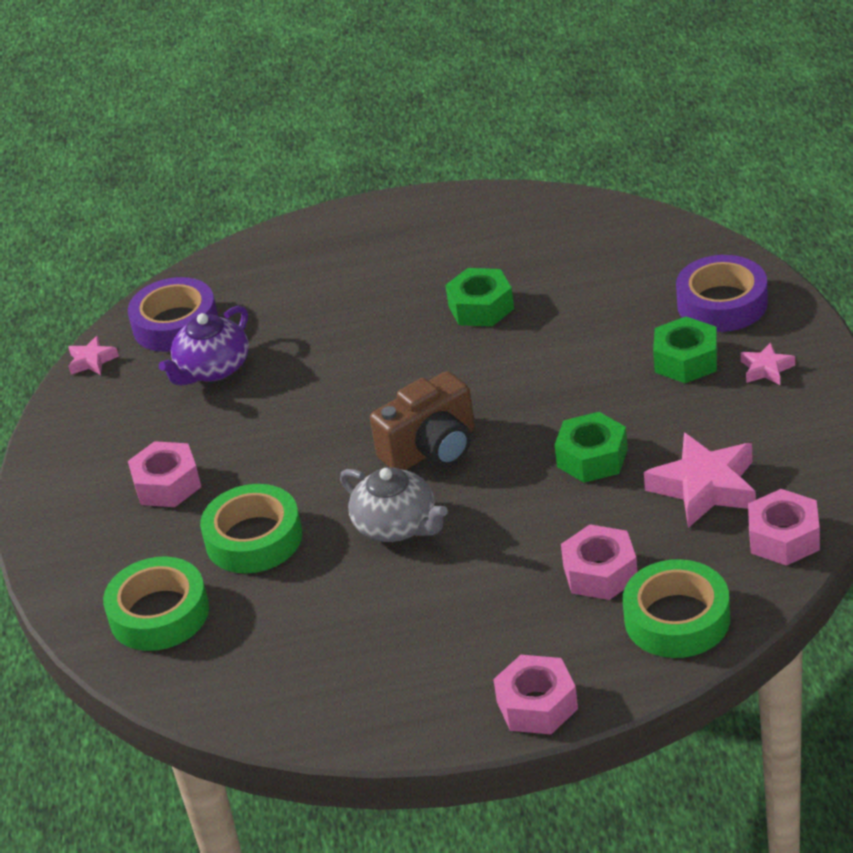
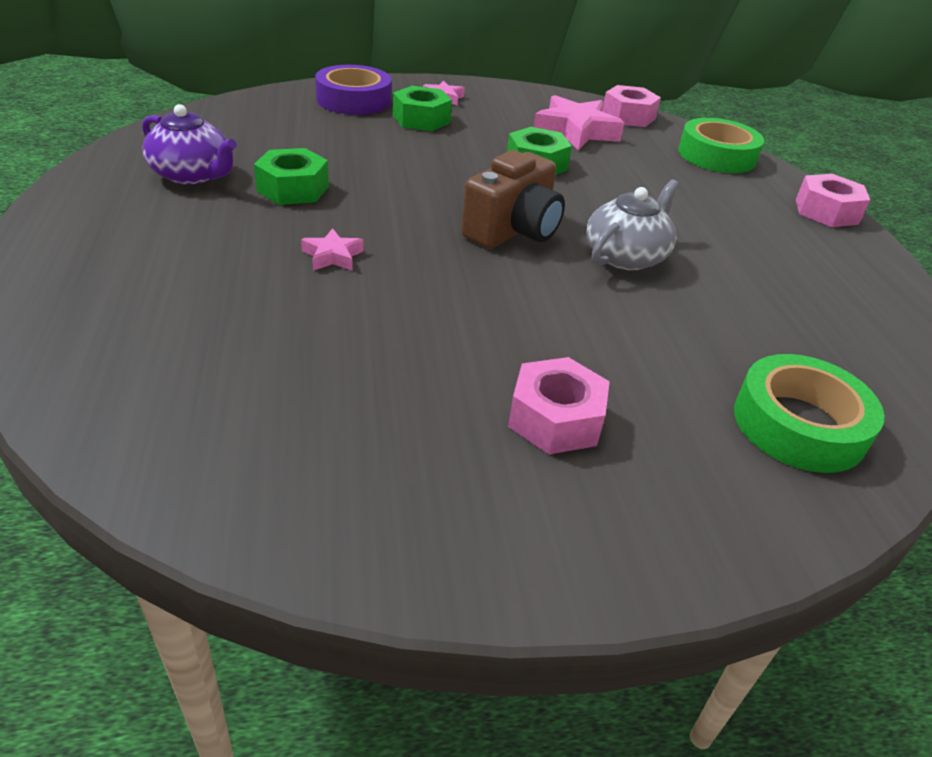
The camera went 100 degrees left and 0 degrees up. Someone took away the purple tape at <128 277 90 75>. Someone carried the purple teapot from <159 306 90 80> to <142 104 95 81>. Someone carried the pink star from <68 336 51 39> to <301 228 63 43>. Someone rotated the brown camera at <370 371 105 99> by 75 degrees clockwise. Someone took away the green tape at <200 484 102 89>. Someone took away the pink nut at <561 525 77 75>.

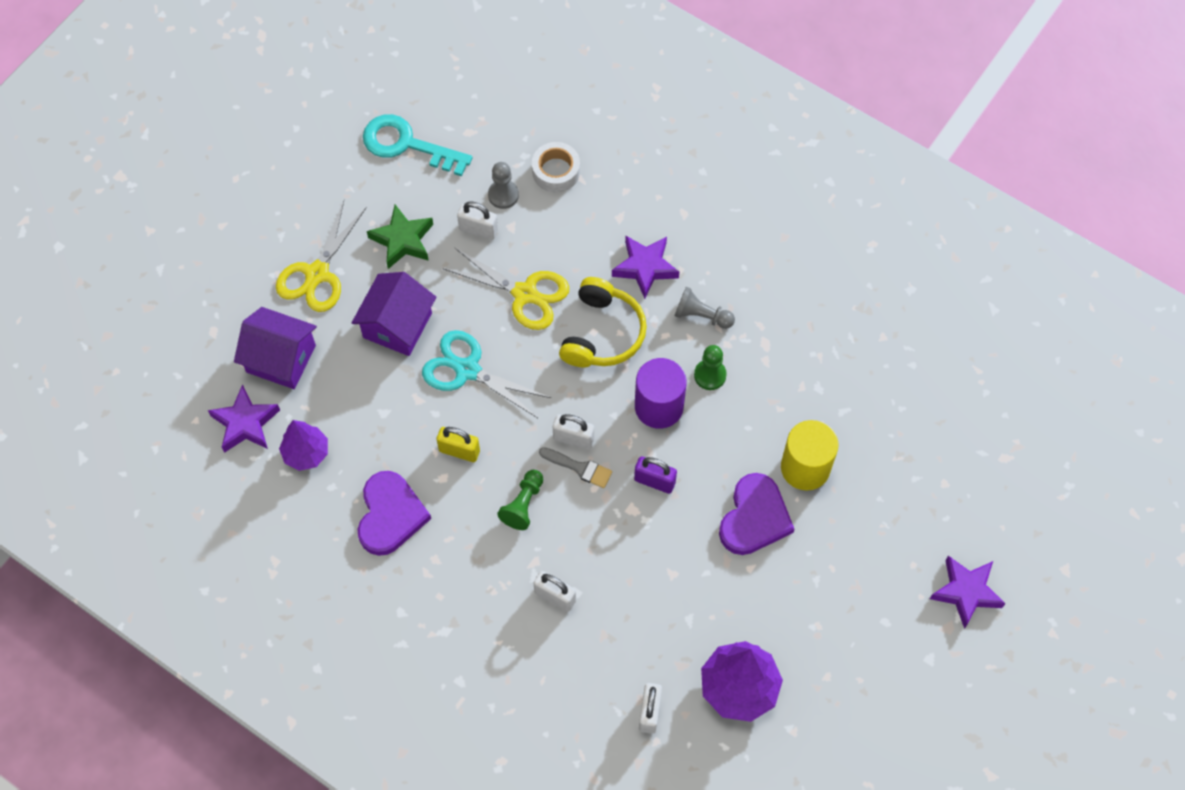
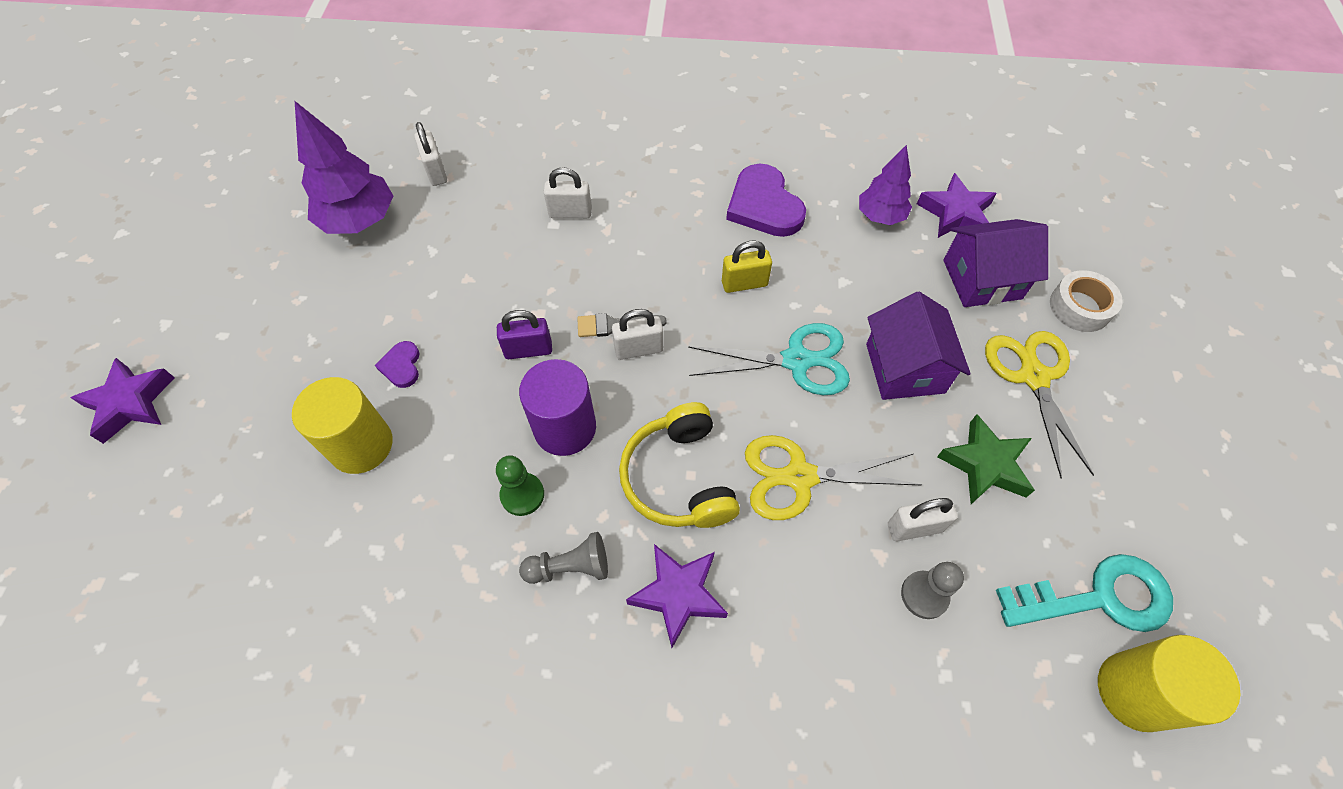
The camera went 150 degrees right and 5 degrees down. Someone carried the white tape from <532 142 48 51> to <1050 270 73 62>. Someone took away the green pawn at <497 470 46 60>. Someone scaled the purple heart at <719 473 76 82> by 0.50. Someone put down the yellow cylinder at <1098 635 142 97>.

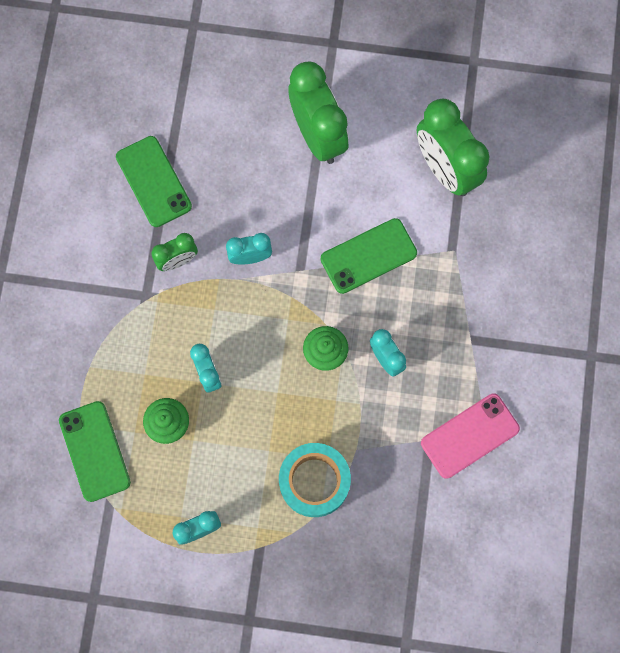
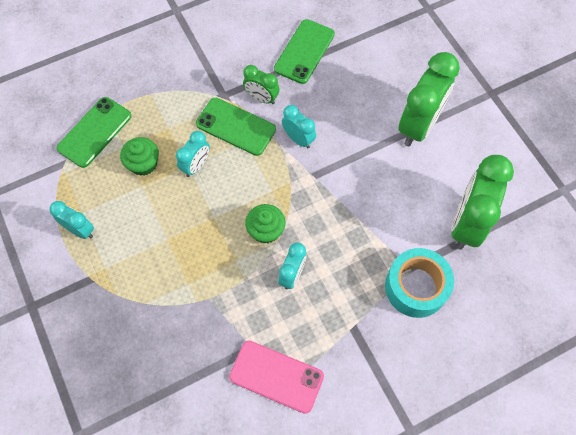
The camera went 55 degrees right and 10 degrees down. Someone carried the green phone from <321 218 96 76> to <196 98 80 58>. Someone carried the turquoise tape from <279 443 72 74> to <385 248 69 70>.

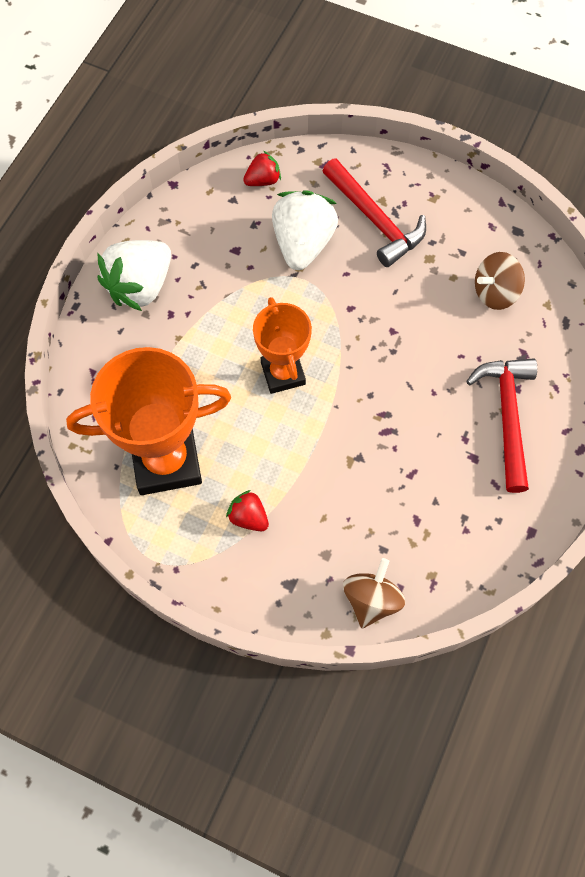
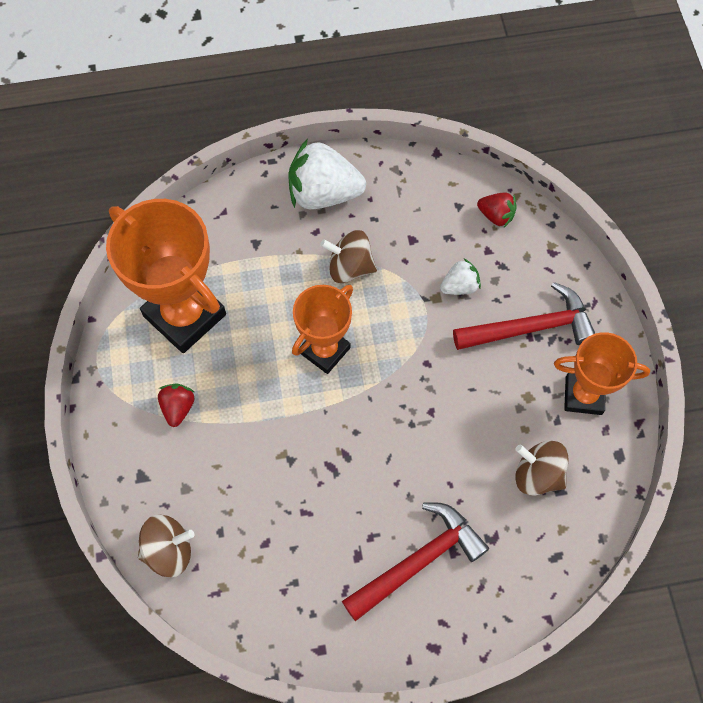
The camera went 55 degrees right and 0 degrees up. Someone rotated the red hammer at <323 159 103 108> by 120 degrees counterclockwise. Someone scaled the white strawberry at <272 190 66 80> by 0.51. Someone put down the brown spinning top at <320 230 57 53>. Someone put down the orange trophy at <554 332 96 83>.

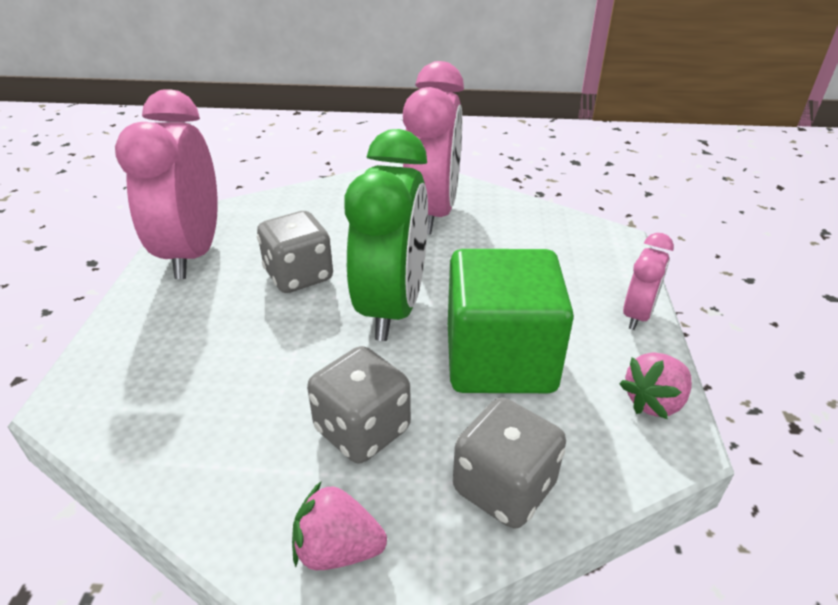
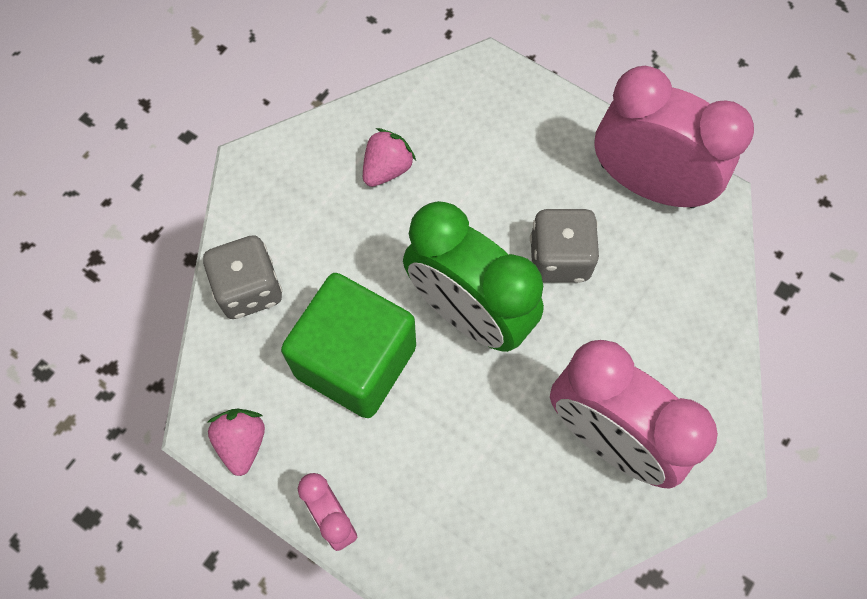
The camera went 120 degrees right and 30 degrees up. Someone took away the grey dice at <307 346 104 117>. Someone carried the pink strawberry from <292 482 95 88> to <363 128 53 59>.

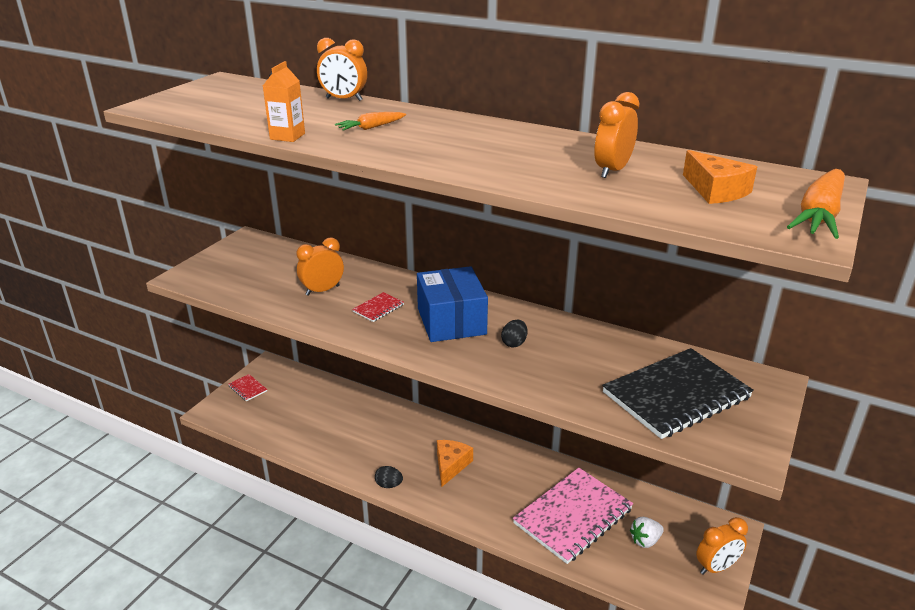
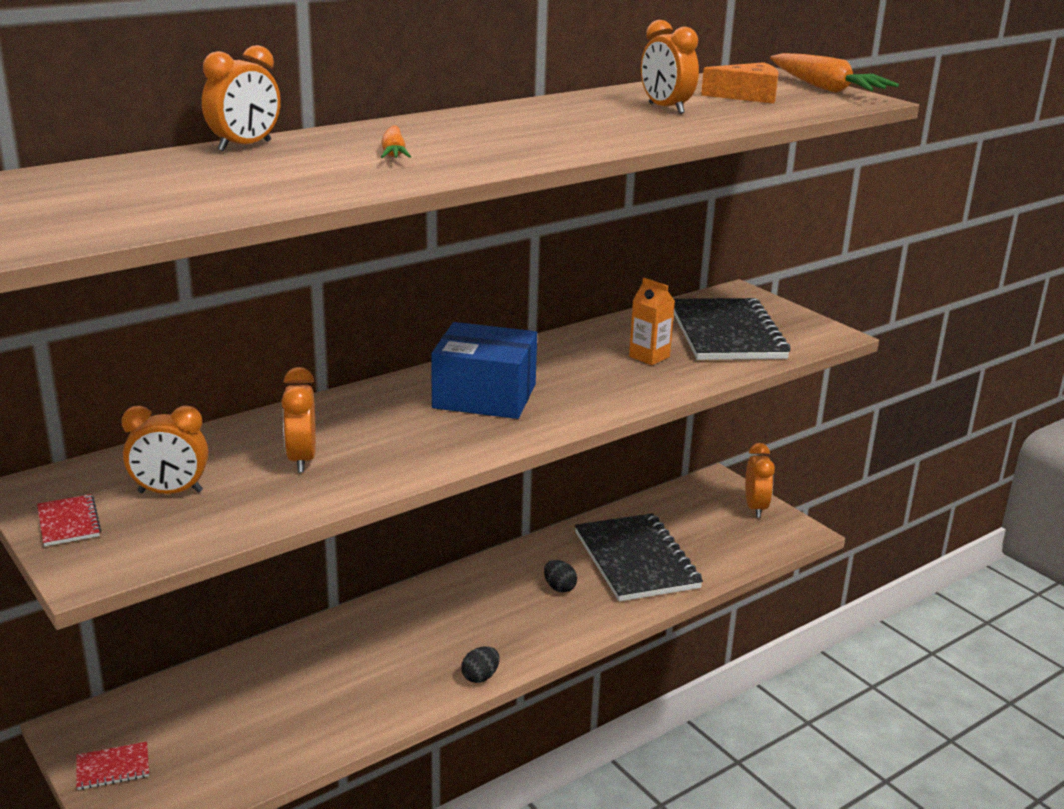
The camera went 65 degrees left and 5 degrees down. Someone carried the orange carton from <263 61 42 81> to <629 278 46 87>. Someone carried the red notebook from <352 292 52 30> to <37 494 64 52>. Someone carried the black egg from <501 319 26 29> to <544 560 33 33>. Someone took away the orange cheese at <437 440 36 47>. Someone repainted the pink notebook at <513 468 120 96>, which became the black notebook at <575 513 128 88>. Someone took away the white strawberry at <630 517 34 31>. Someone put down the orange clock at <121 405 87 89>.

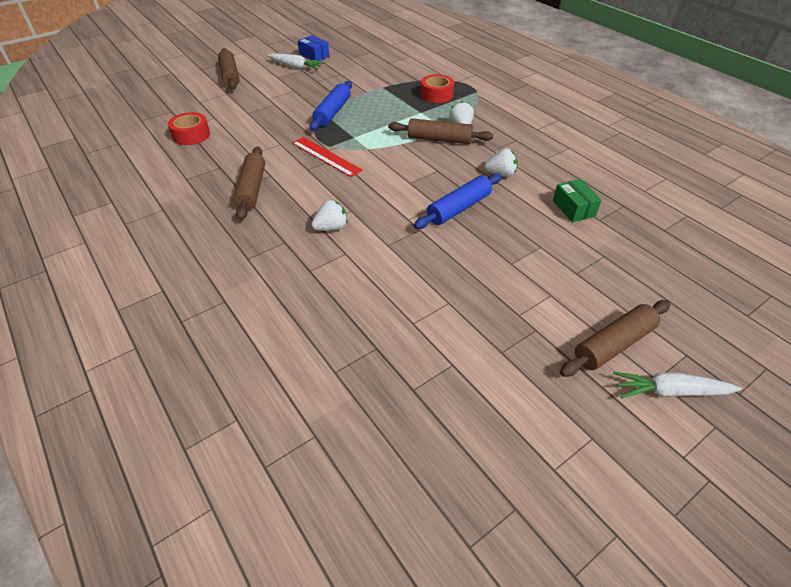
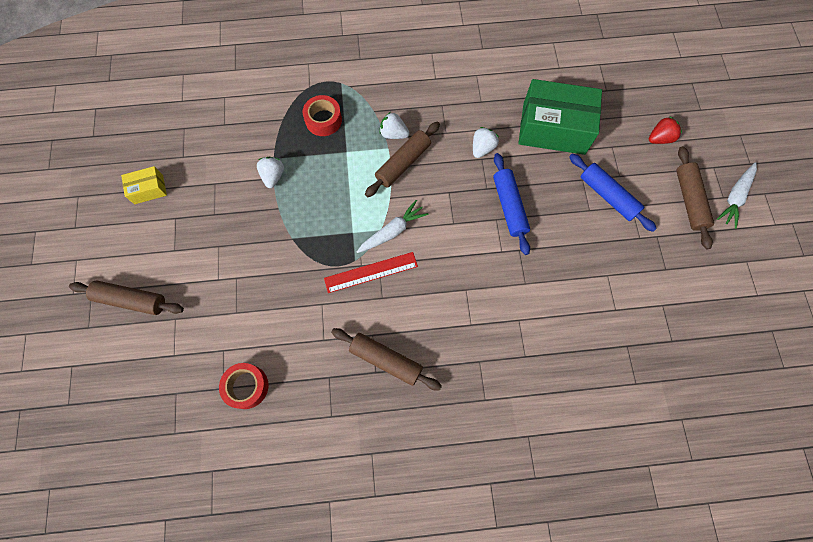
The camera went 60 degrees left and 25 degrees up. Someone repainted the blue box at <298 35 31 26>, which became the yellow box at <121 166 46 38>. Someone carried the white carrot from <267 53 58 17> to <357 200 71 53>. Someone carried the blue rolling pin from <310 81 42 50> to <569 153 88 79>. Someone scaled the green box at <553 179 49 43> by 2.13. Someone carried the white strawberry from <311 199 37 32> to <257 157 27 31>. Someone put down the red strawberry at <649 117 33 27>.

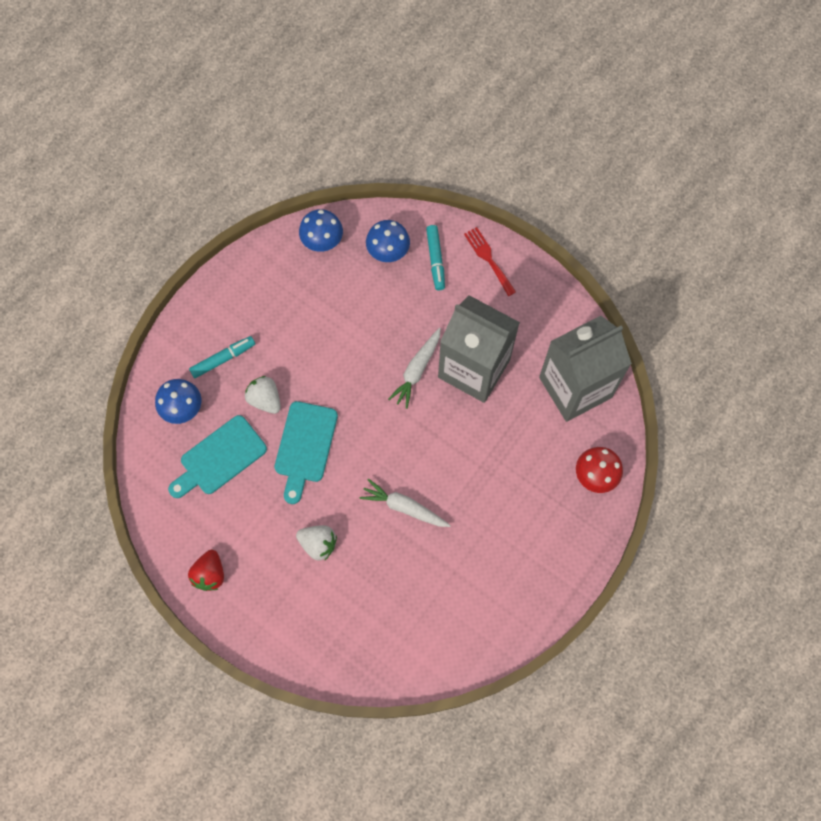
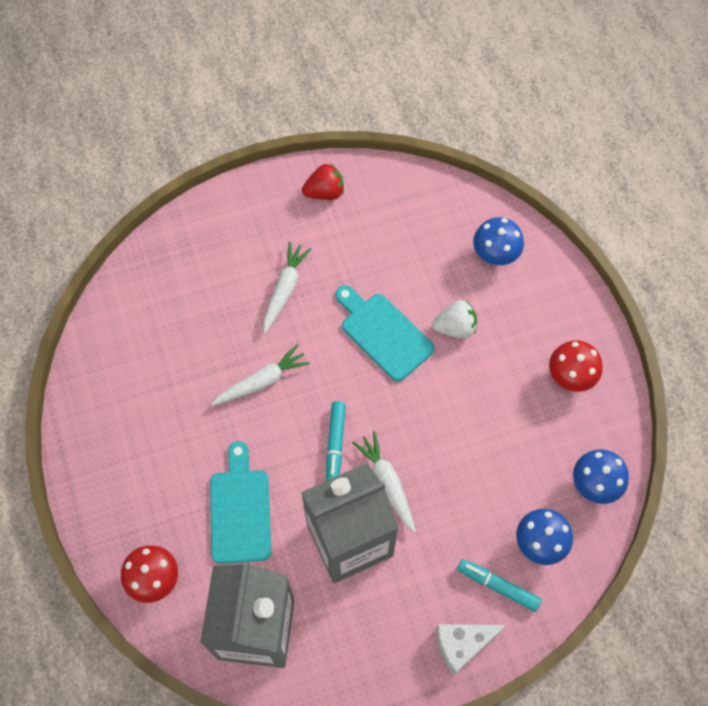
The camera went 125 degrees right and 5 degrees down. Someone swapped the red fork at <464 227 52 69> for the white cheese at <436 624 71 51>. Someone carried the turquoise marker from <189 336 66 42> to <326 401 20 80>. Someone carried the turquoise cutting board from <168 415 99 83> to <210 441 61 123>. Someone swapped the white strawberry at <296 525 41 36> for the white carrot at <263 242 48 91>. Someone rotated the red strawberry at <188 550 36 41> by 120 degrees clockwise. Someone put down the red mushroom at <549 340 54 52>.

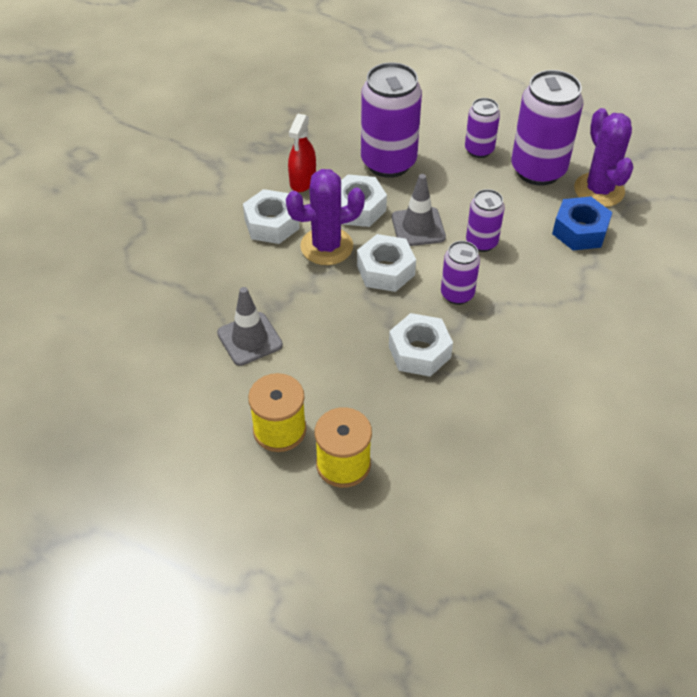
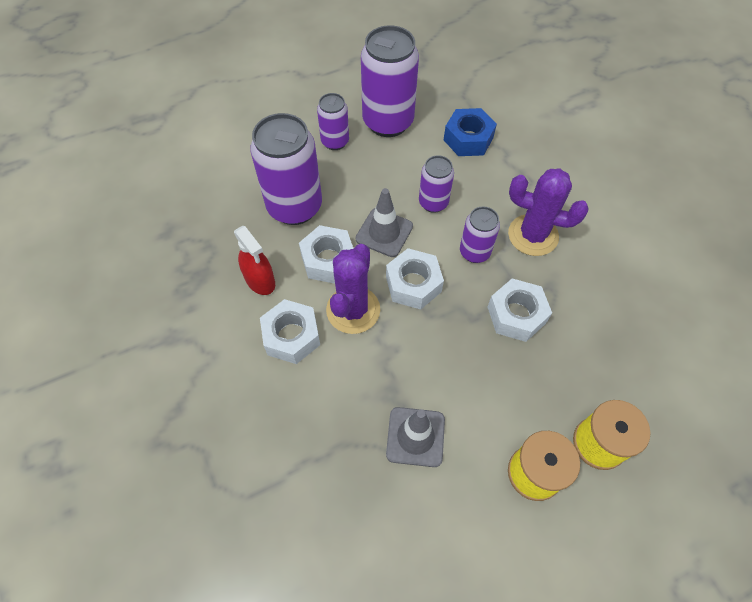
The camera went 55 degrees left and 10 degrees up. Someone carried the purple cactus from <574 108 59 99> to <508 168 81 88>.

